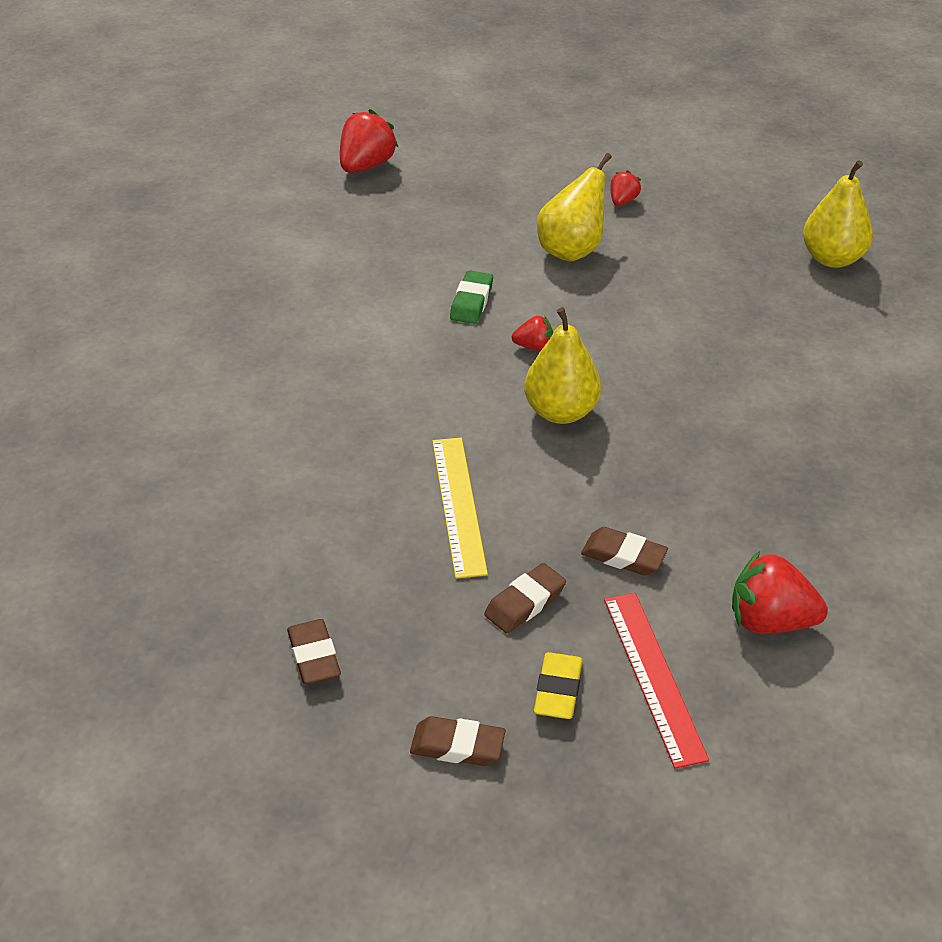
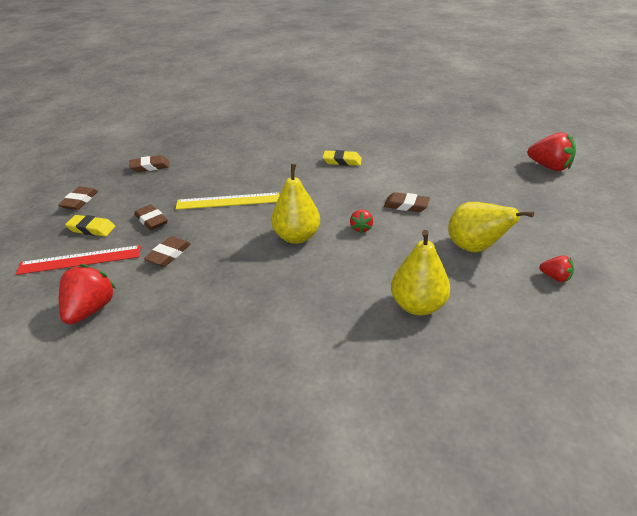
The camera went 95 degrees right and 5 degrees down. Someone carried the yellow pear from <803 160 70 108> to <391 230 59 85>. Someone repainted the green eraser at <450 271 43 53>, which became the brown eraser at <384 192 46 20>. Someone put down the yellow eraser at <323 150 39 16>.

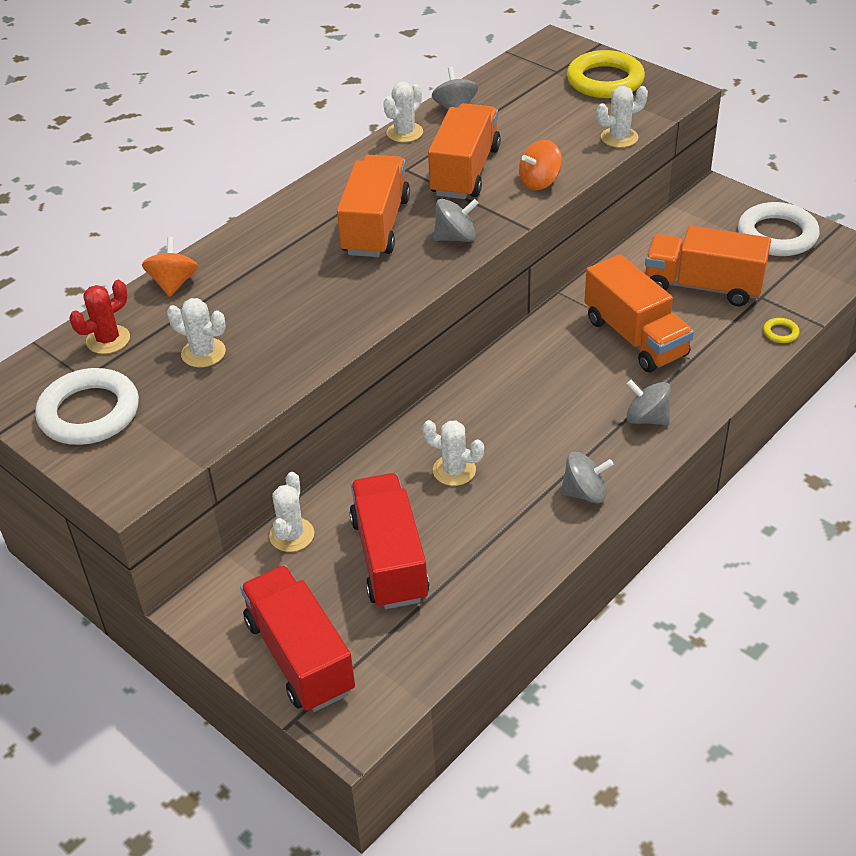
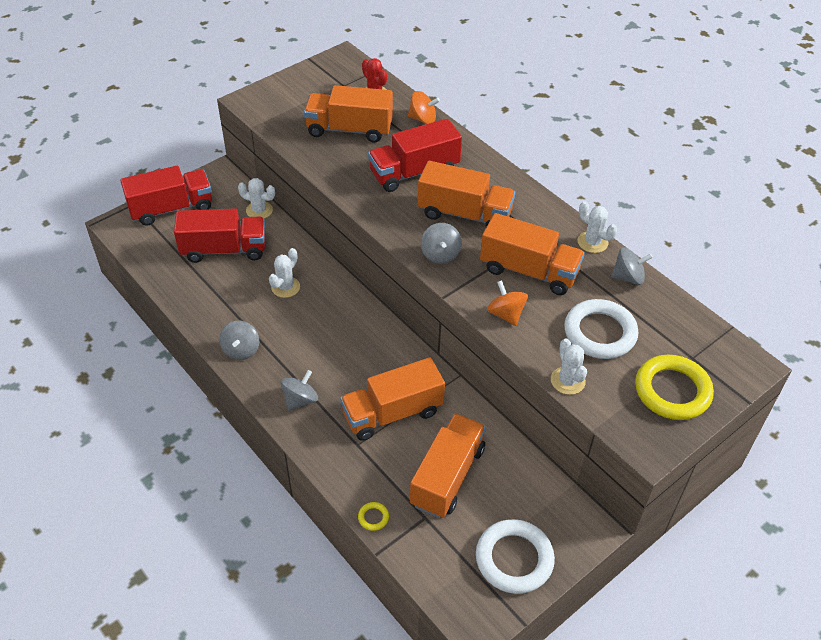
The camera went 95 degrees right and 5 degrees up. Someone swapped the white cactus at <167 298 59 69> for the orange truck at <304 85 89 58>. Someone carried the white ring from <35 368 104 77> to <564 299 75 60>. Someone put down the red truck at <368 119 94 73>.

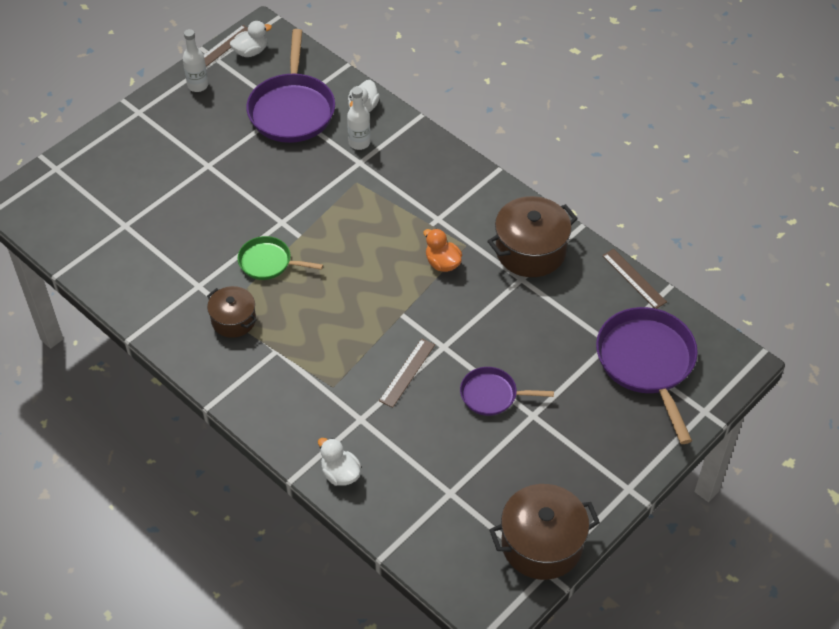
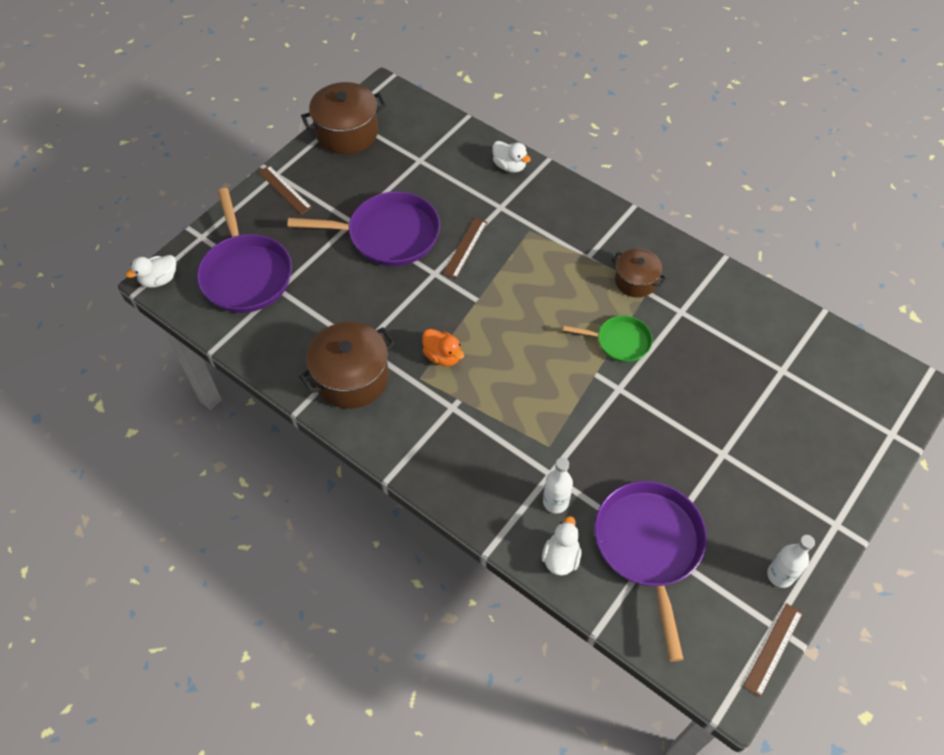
The camera went 175 degrees right and 5 degrees up. Someone carried the white duck from <230 21 42 36> to <126 255 50 33>. Someone carried the brown ruler from <602 249 65 60> to <258 165 54 50>. Someone scaled the purple pan at <460 367 94 49> by 1.81.

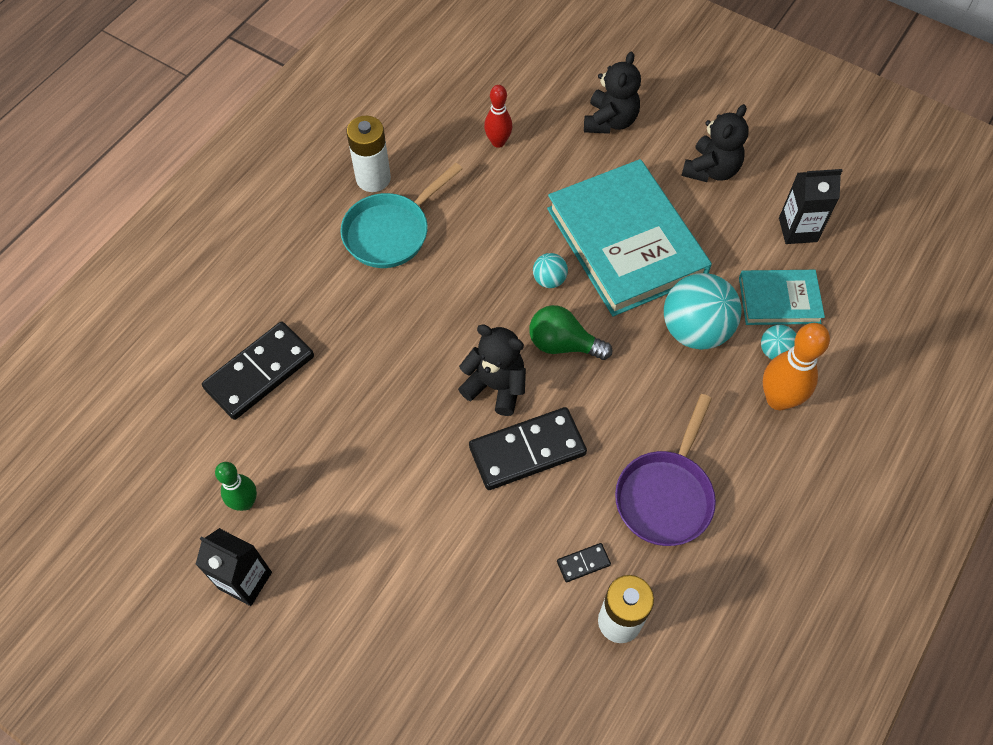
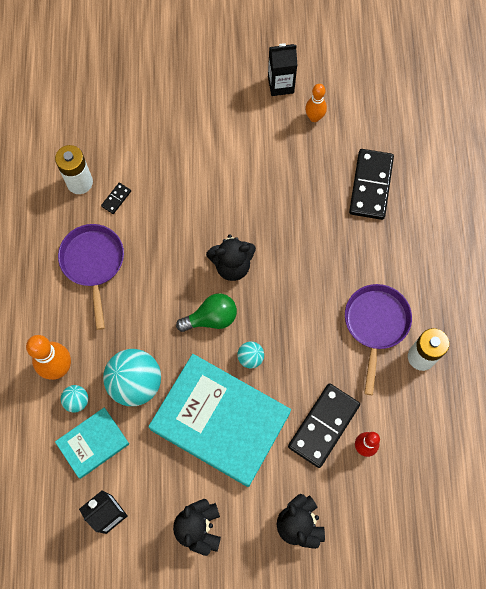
The camera went 145 degrees right and 10 degrees up. Someone repainted the turquoise pan at <340 163 122 105>, which became the purple pan at <345 284 67 111>. Someone carried the black domino from <469 407 118 83> to <288 383 72 85>. Someone repainted the green bowling pin at <215 462 42 49>, which became the orange bowling pin at <305 84 22 38>.

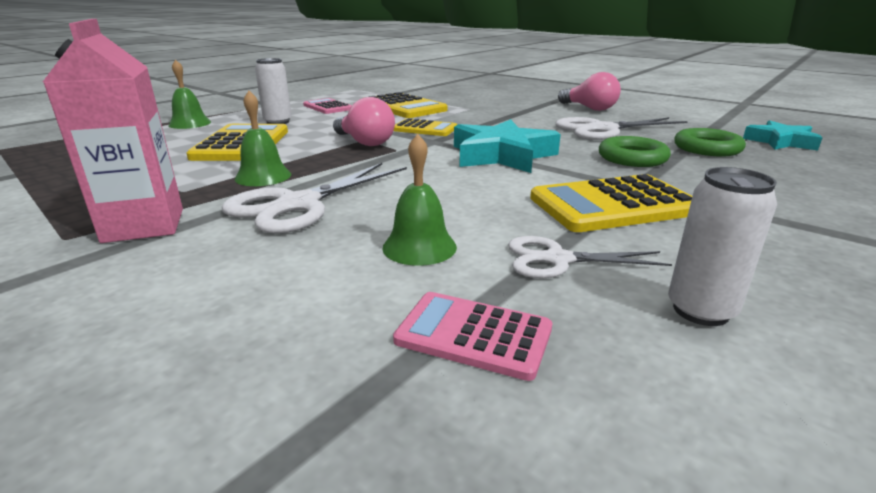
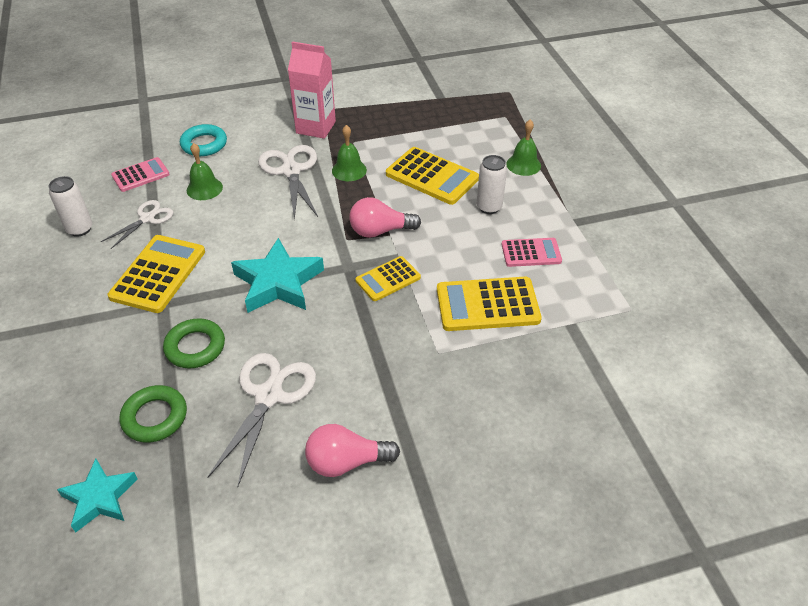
The camera went 125 degrees right and 20 degrees up. Someone put down the turquoise ring at <180 124 47 32>.

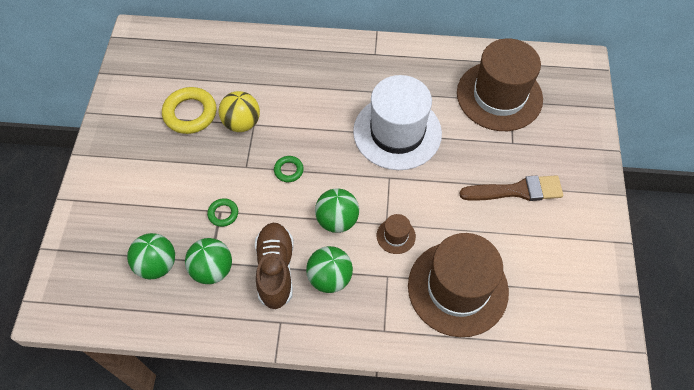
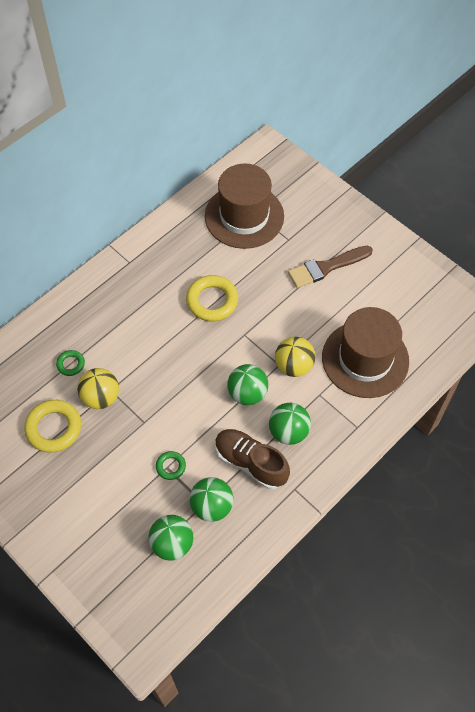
The camera went 50 degrees left and 0 degrees up. Someone swapped the white hat at <353 75 89 95> for the yellow ring at <186 275 52 46>. Someone carried the green ring from <274 156 30 26> to <56 350 29 26>. Someone rotated the brown brush at <459 175 104 26> by 150 degrees counterclockwise. Someone swapped the brown hat at <377 214 39 40> for the yellow ball at <275 337 40 40>.

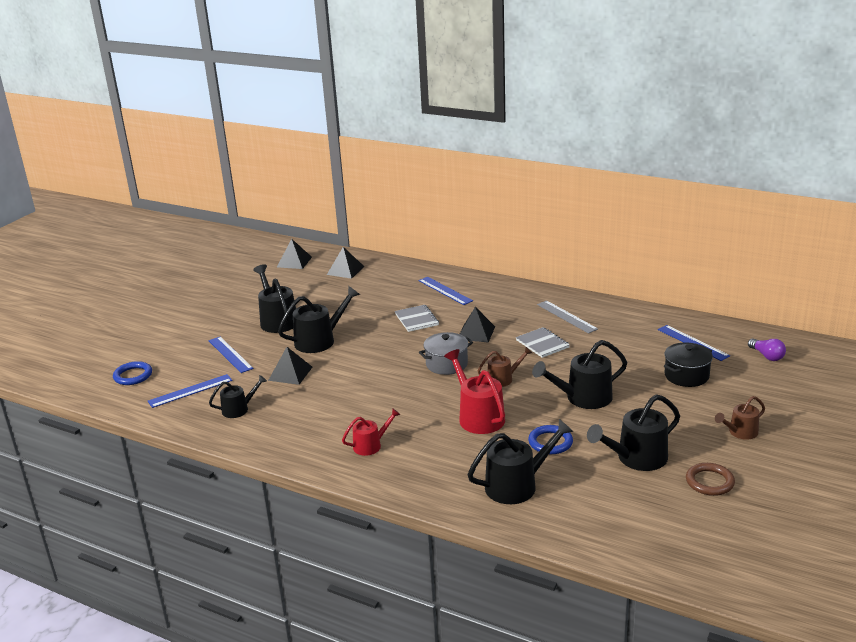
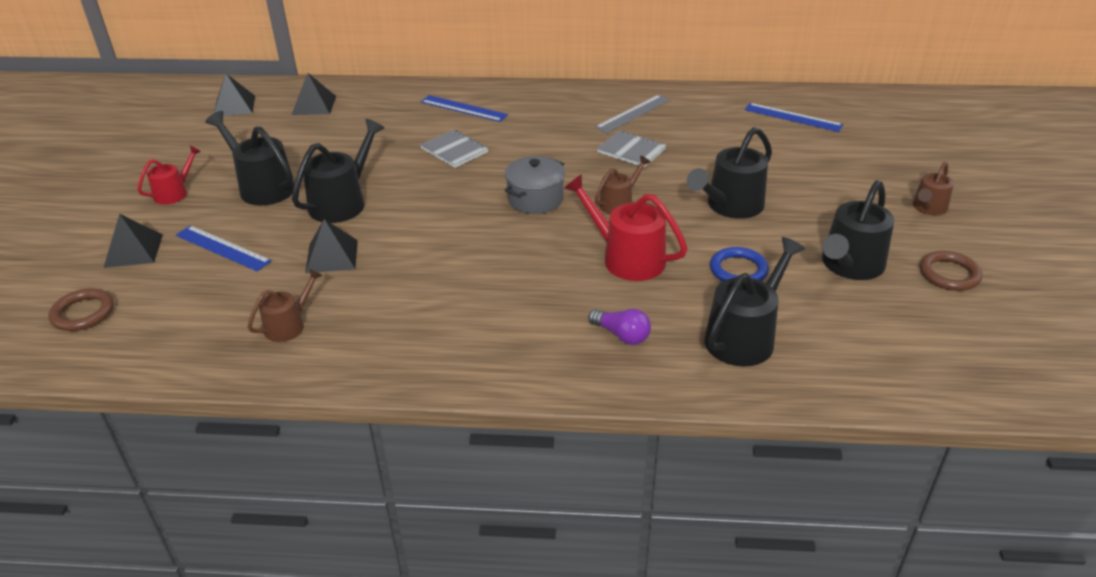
The camera went 25 degrees left and 10 degrees up. Someone rotated the grey ruler at <537 300 61 34> by 75 degrees counterclockwise. Someone carried the black pyramid from <460 307 35 36> to <103 214 60 54>. Someone carried the purple light bulb from <748 338 38 23> to <588 309 63 36>. Someone took away the black pot at <664 343 49 44>. Someone repainted the blue ring at <113 361 39 24>, which became the brown ring at <49 288 65 43>. Someone took away the blue ruler at <148 374 84 34>. Someone repainted the black watering can at <209 375 58 43>, which became the brown watering can at <248 269 75 73>. Someone carried the red watering can from <342 408 58 48> to <137 146 64 59>.

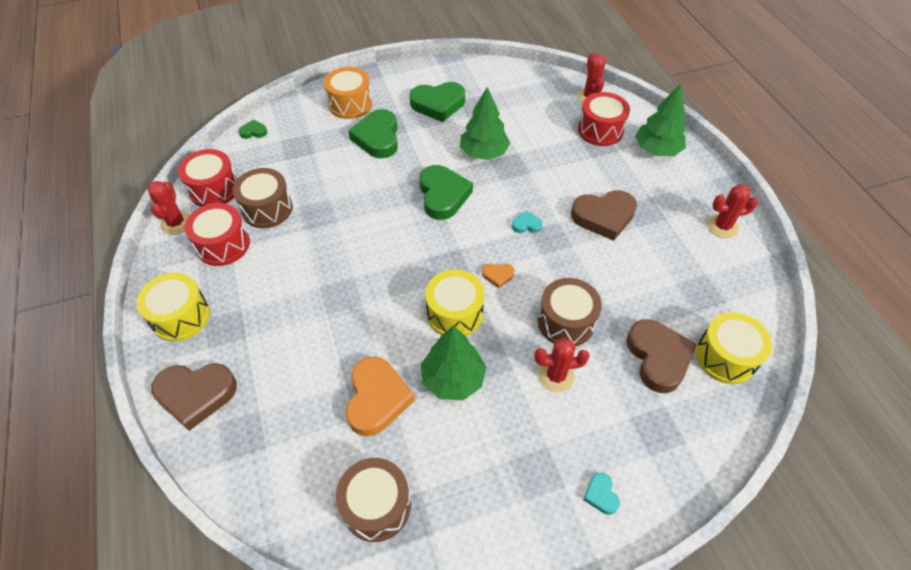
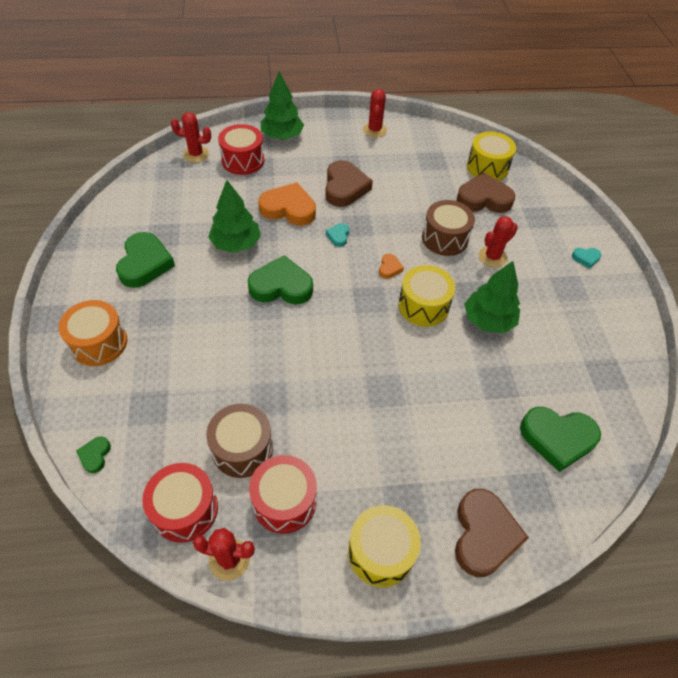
The camera went 80 degrees left and 0 degrees up. Someone carried the green heart from <348 109 50 49> to <520 407 81 65>. Someone rotated the red cactus at <534 338 56 54> by 45 degrees clockwise. Someone carried the orange heart from <346 356 69 81> to <258 182 58 44>. Someone took away the brown drum at <336 458 75 84>.

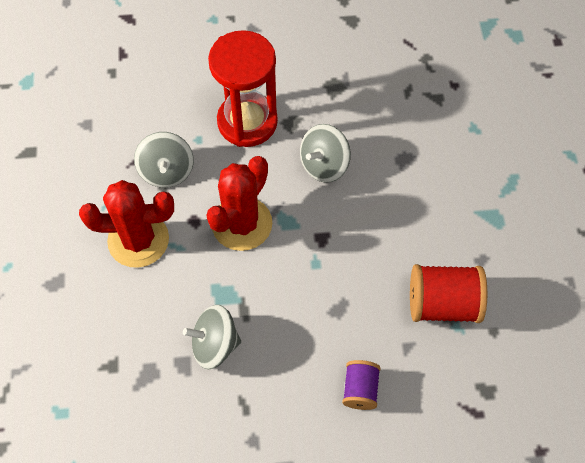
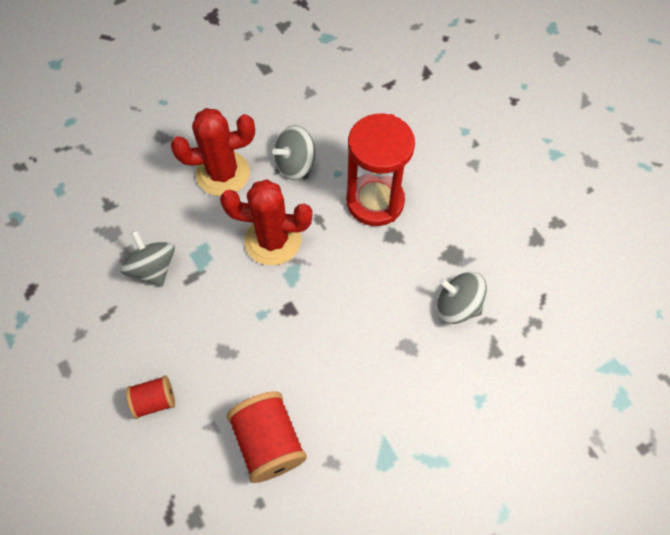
The camera went 65 degrees right and 0 degrees up. Someone carried the grey spinning top from <300 124 51 59> to <437 272 50 52>. Someone rotated the red cactus at <79 180 95 88> by 75 degrees counterclockwise. Someone repainted the purple spool at <342 360 39 50>, which became the red spool at <126 376 49 43>.

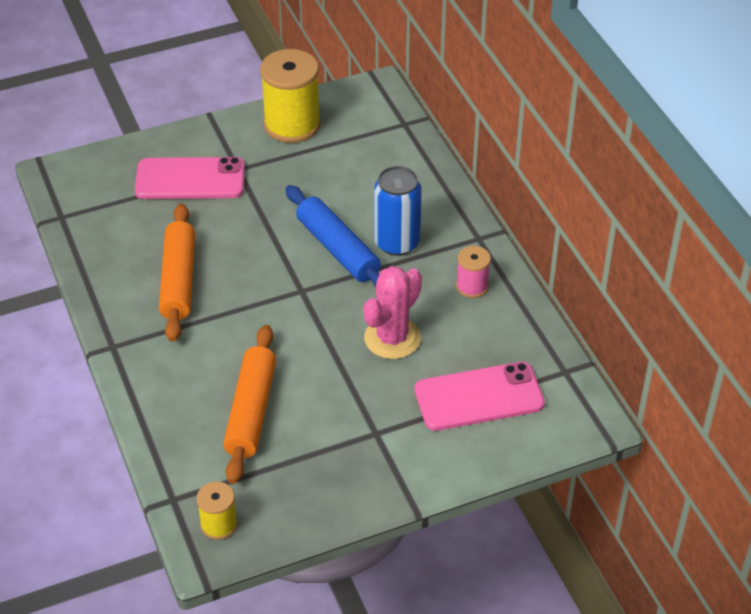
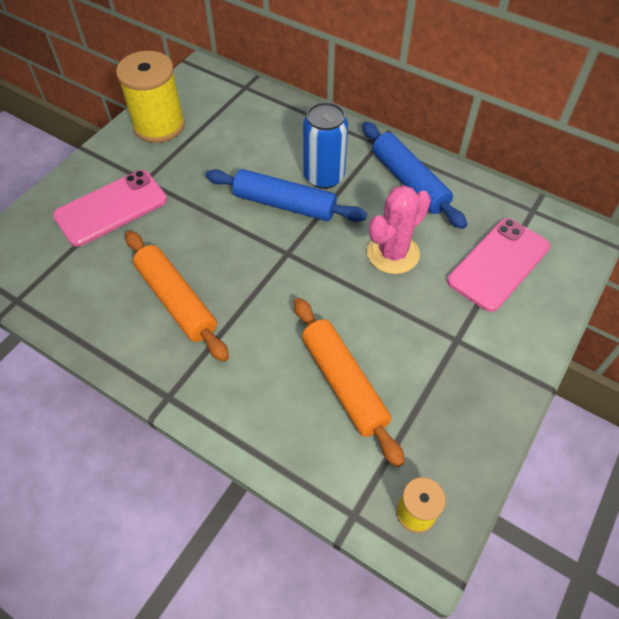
The camera went 35 degrees left and 10 degrees up. Someone swapped the pink spool at <456 246 35 52> for the blue rolling pin at <362 122 105 107>. Someone rotated the pink cactus at <363 266 59 93> by 45 degrees clockwise.

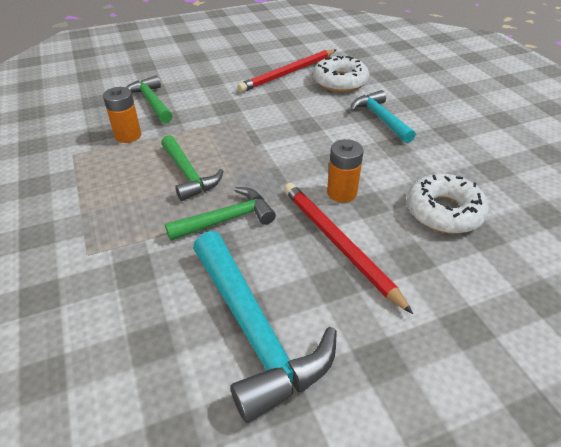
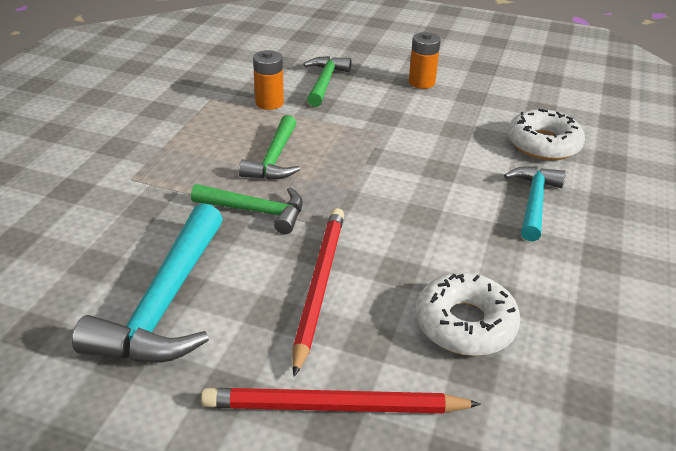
The camera went 40 degrees right and 5 degrees down. Someone carried the red pencil from <237 49 99 43> to <201 388 280 25>. Someone carried the orange battery from <327 139 37 63> to <409 32 32 57>.

